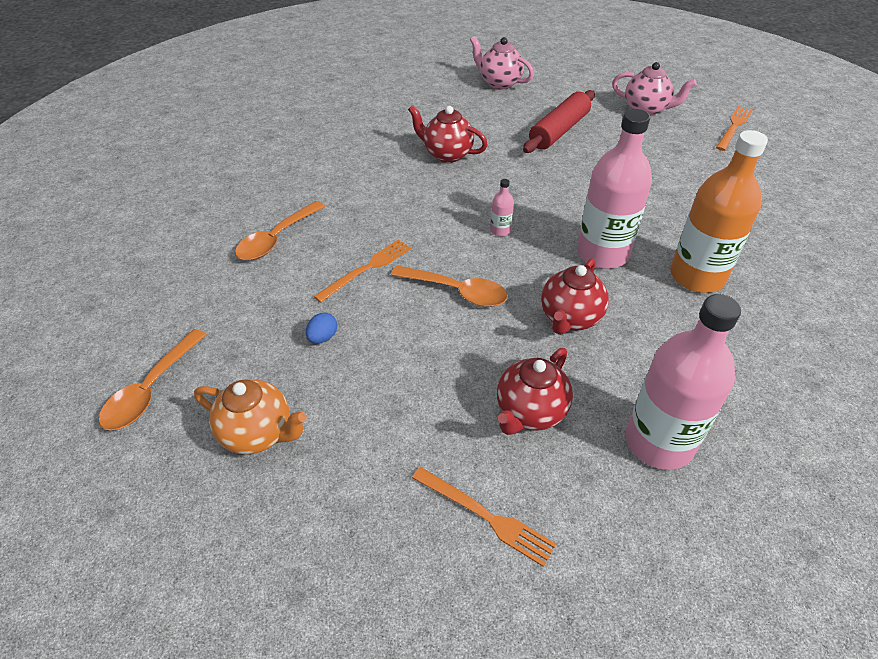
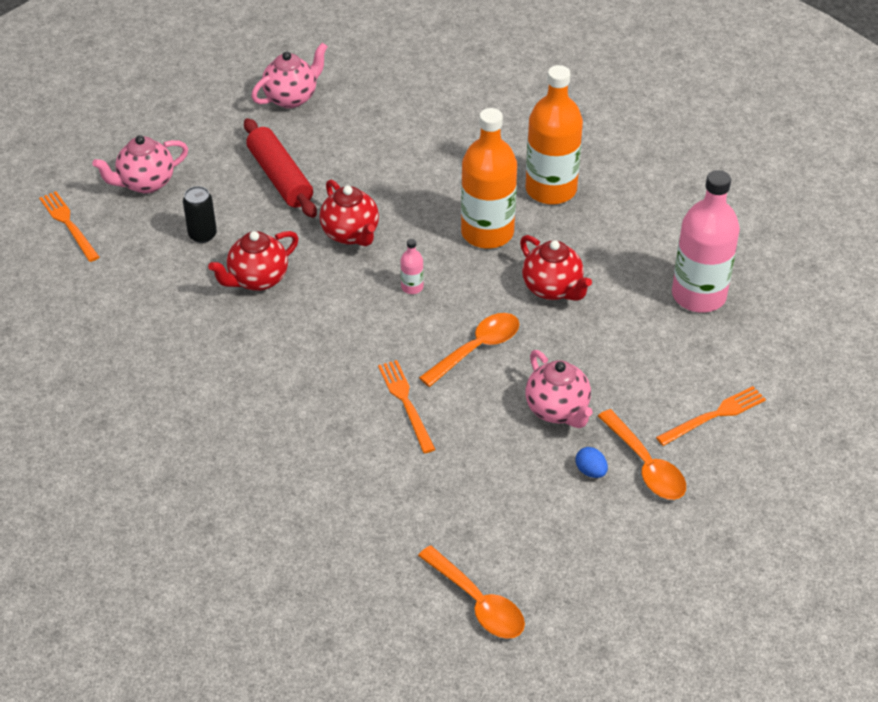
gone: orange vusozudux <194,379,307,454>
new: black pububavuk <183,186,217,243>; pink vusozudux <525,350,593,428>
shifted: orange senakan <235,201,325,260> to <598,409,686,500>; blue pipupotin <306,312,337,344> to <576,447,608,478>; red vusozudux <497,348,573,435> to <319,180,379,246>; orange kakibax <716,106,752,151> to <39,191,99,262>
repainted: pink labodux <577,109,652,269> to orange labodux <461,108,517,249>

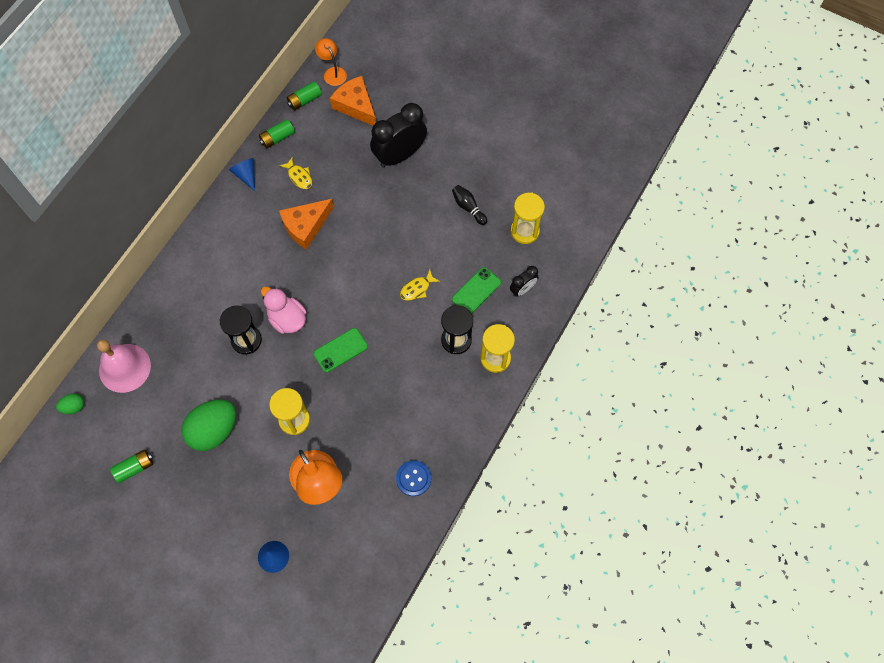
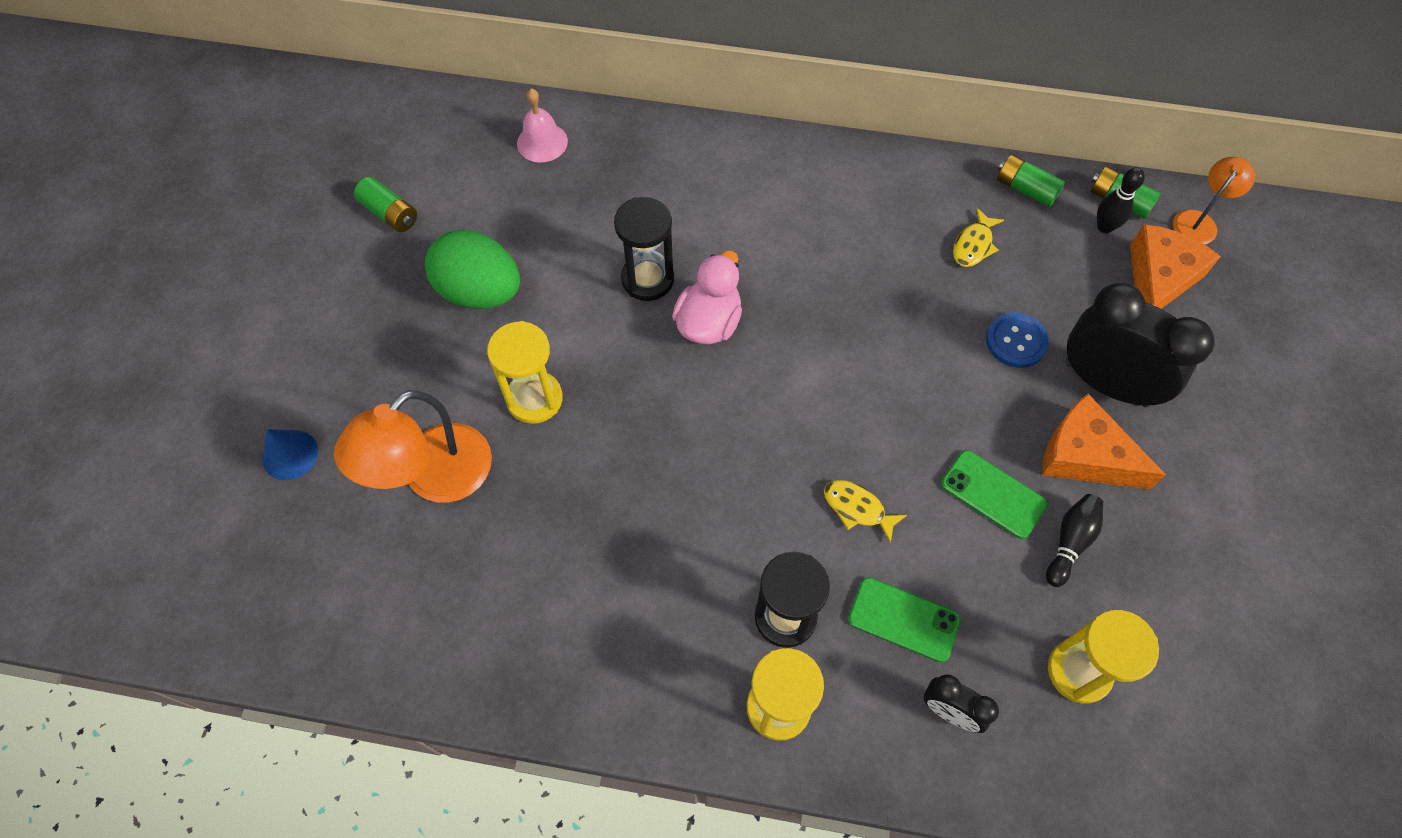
gone: green pipupotin <56,394,84,414>; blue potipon <229,158,255,191>
new: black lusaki <1097,167,1145,233>
shifted: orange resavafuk <279,199,334,250> to <1042,394,1166,490>; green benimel <313,328,368,372> to <941,450,1048,539>; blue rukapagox <396,460,431,496> to <986,312,1049,368>
scaled: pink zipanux <97,339,151,393> = <517,88,568,163> x0.62

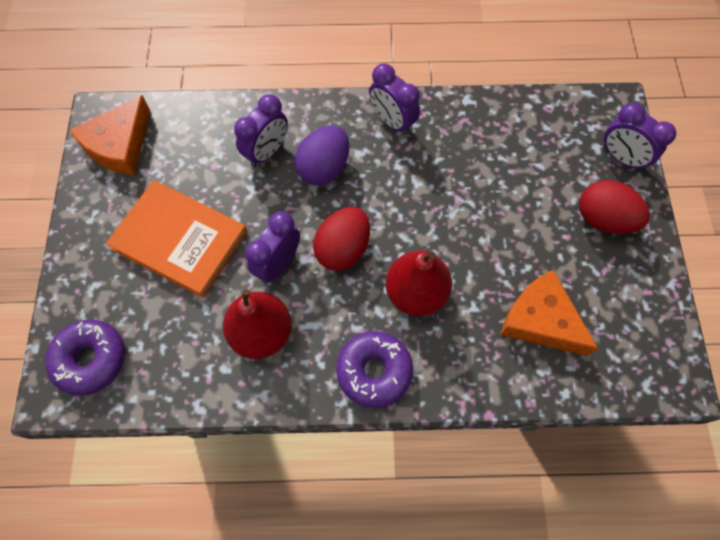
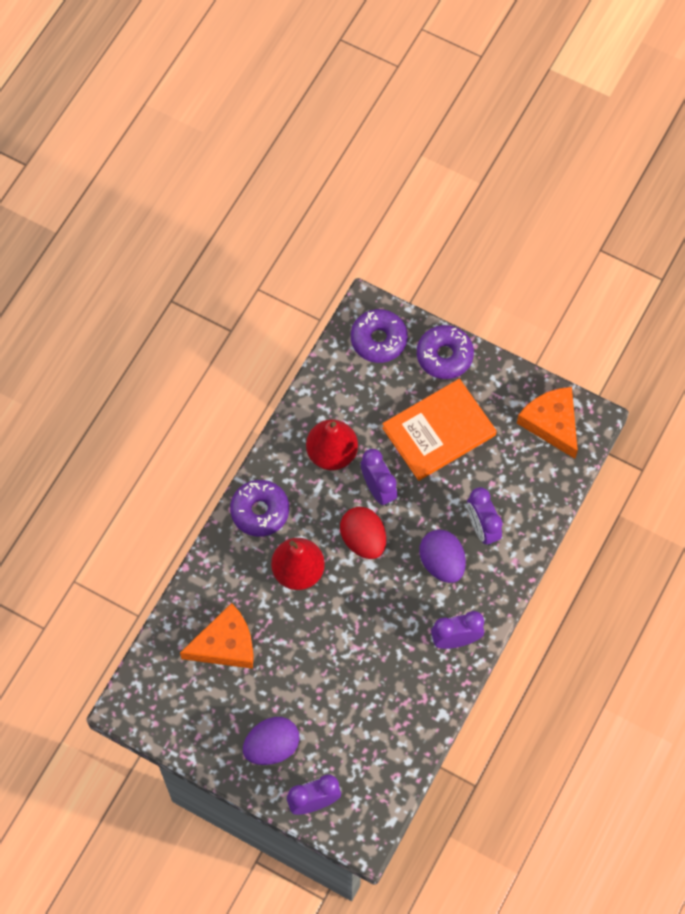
new: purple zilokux <417,325,474,379>
repainted: red pipupotin <579,180,650,234> to purple pipupotin <243,717,299,765>

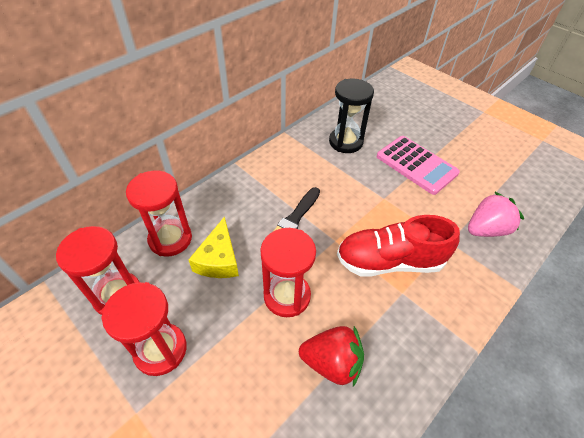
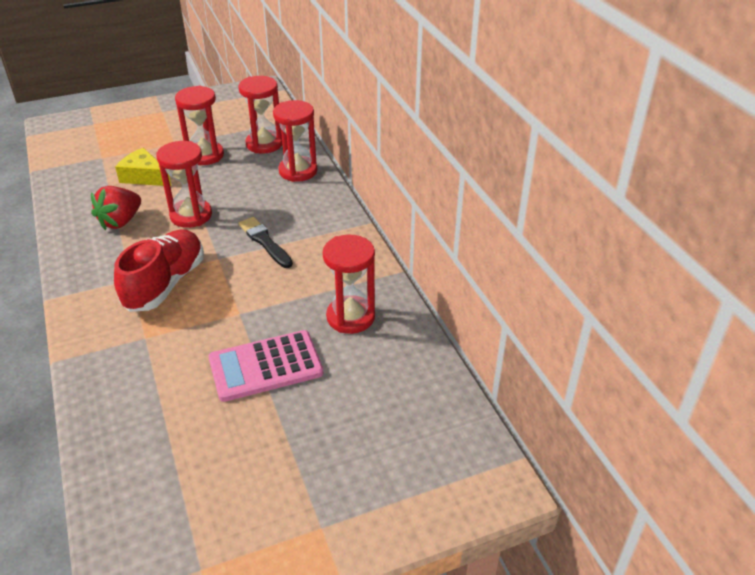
gone: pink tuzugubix <468,192,524,237>
shifted: yellow resavafuk <189,216,239,278> to <115,148,171,186>
repainted: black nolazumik <329,79,374,153> to red nolazumik <323,235,375,334>

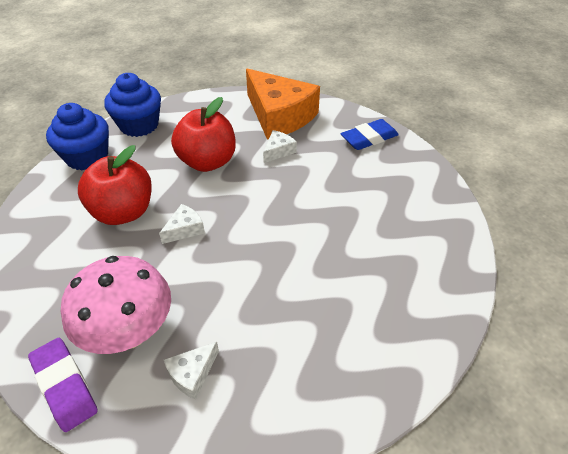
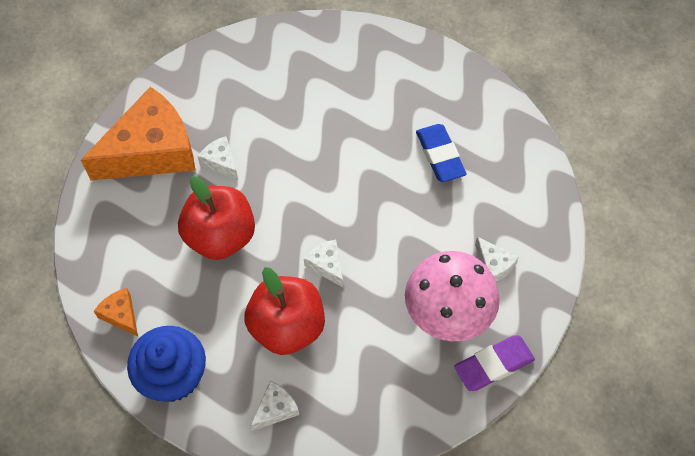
new: white resavafuk <250,381,299,431>
shifted: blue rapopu <341,119,399,150> to <416,124,467,182>
swapped: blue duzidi <104,73,161,137> to orange resavafuk <93,288,138,336>

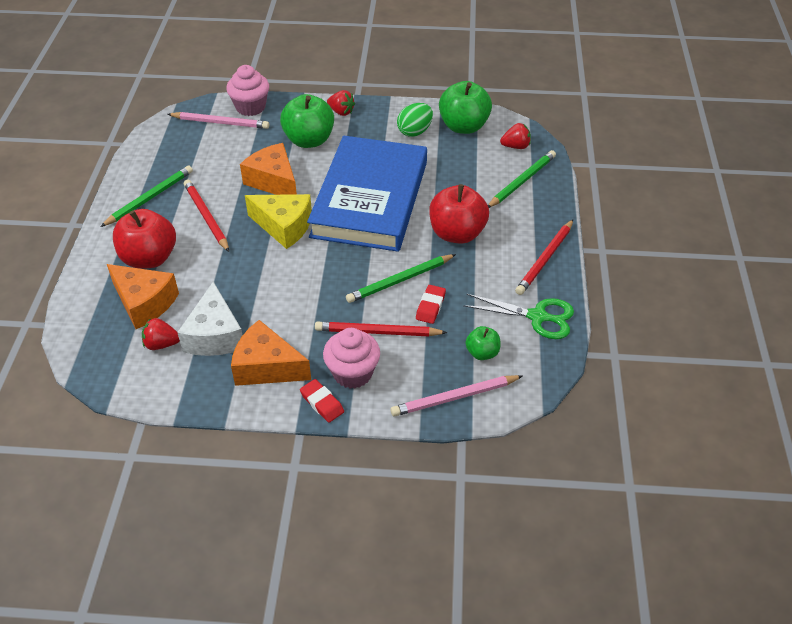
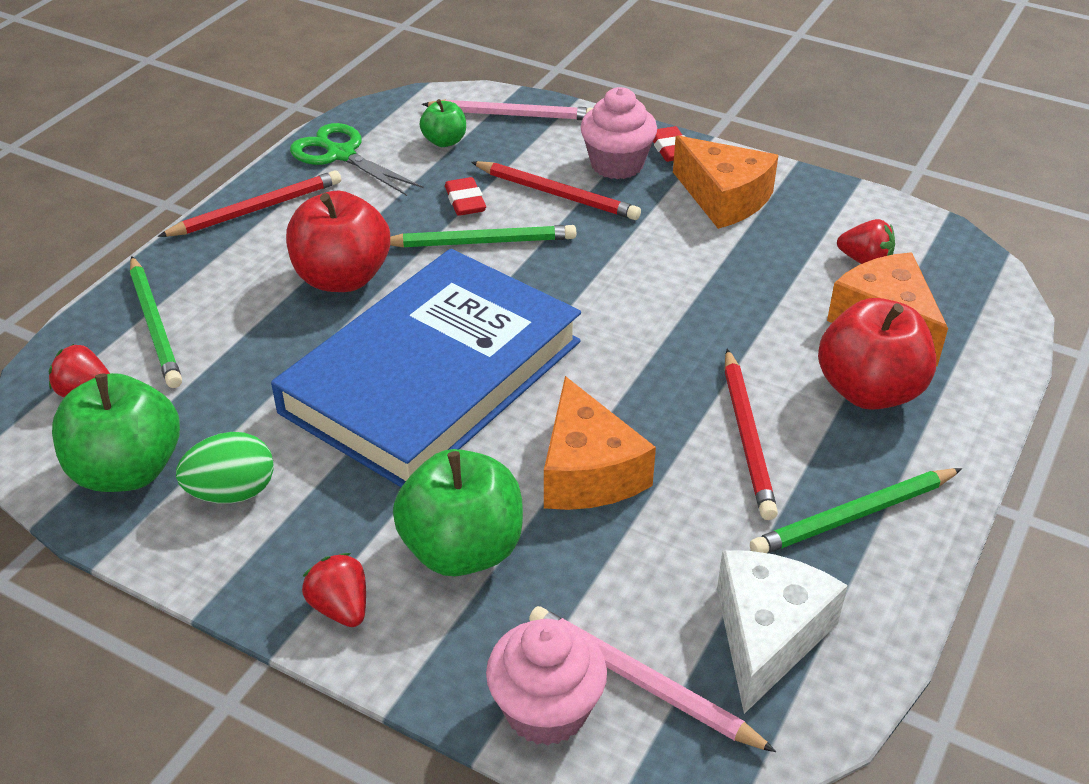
gone: yellow resavafuk <245,194,312,249>
shifted: white resavafuk <177,282,242,356> to <717,550,848,714>
rotated: red rapopu <416,285,446,324> = <445,177,486,216> 60 degrees counterclockwise; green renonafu <488,150,556,208> = <130,256,182,388> 90 degrees counterclockwise

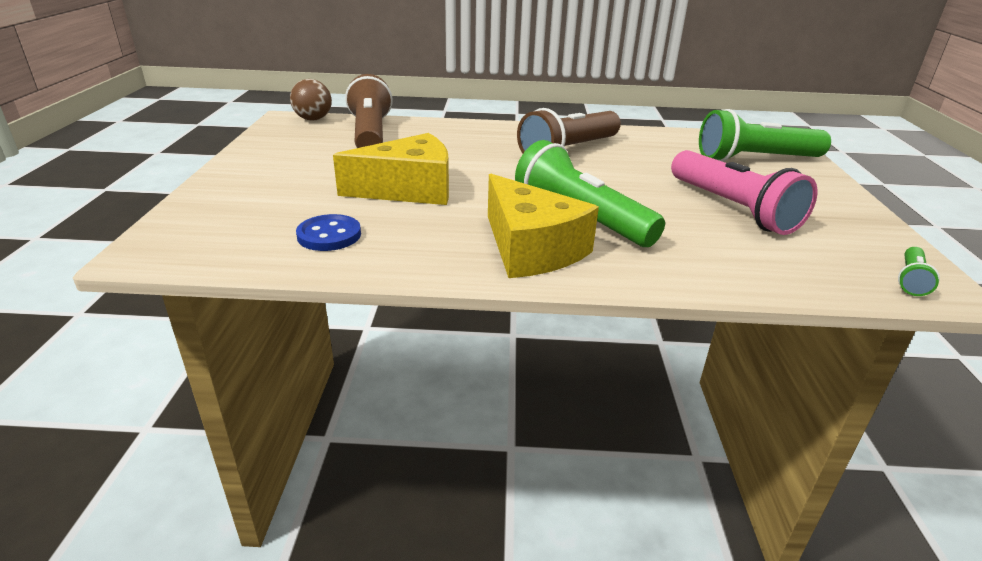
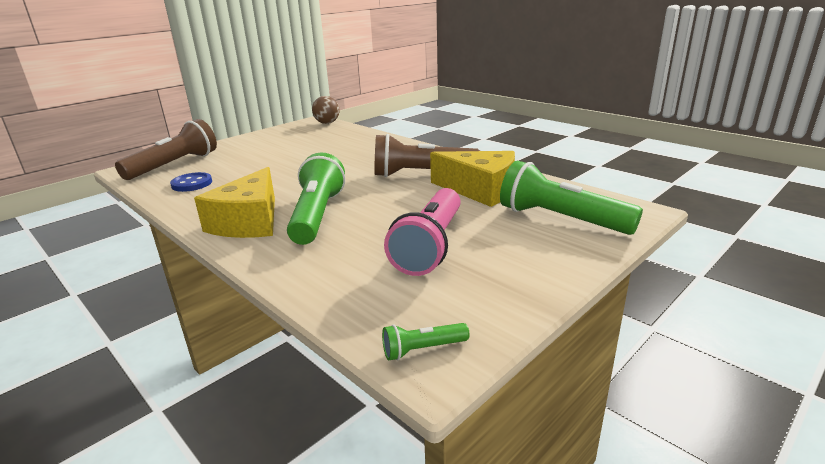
shifted: yellow resavafuk <333,133,449,205> to <430,151,515,207>; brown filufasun <345,74,393,148> to <115,119,217,180>

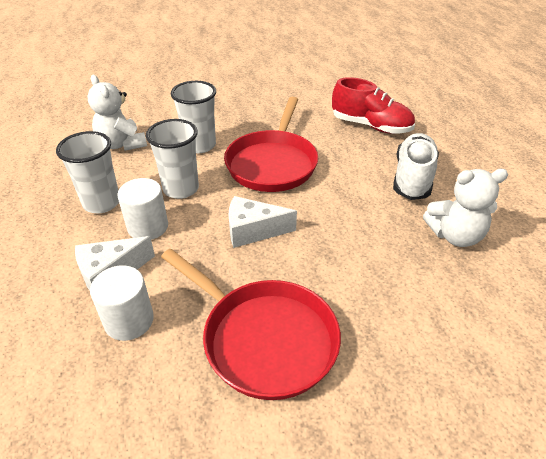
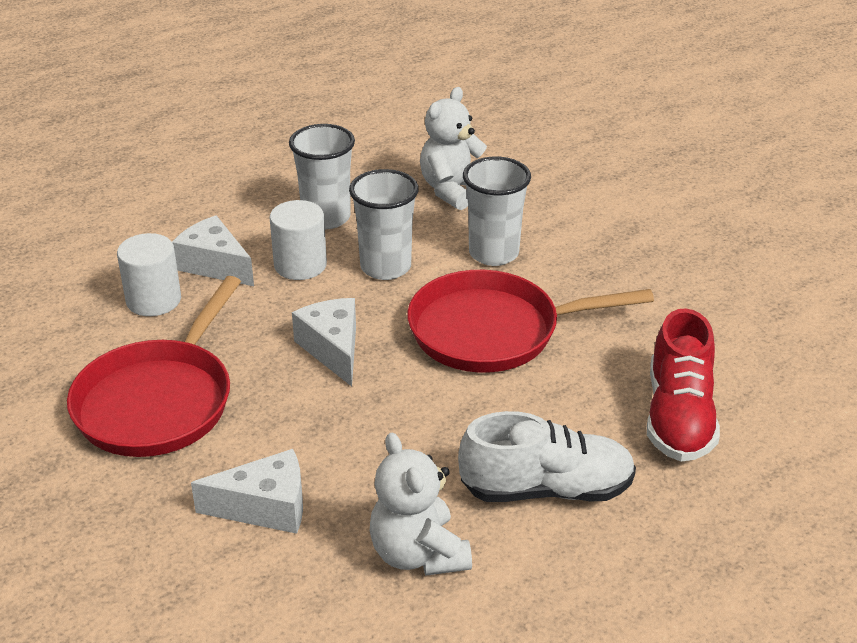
new: white resavafuk <191,449,303,534>

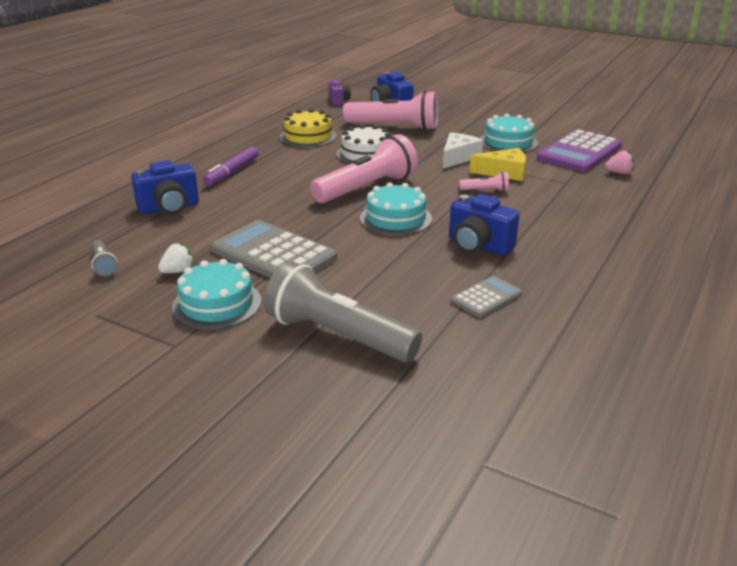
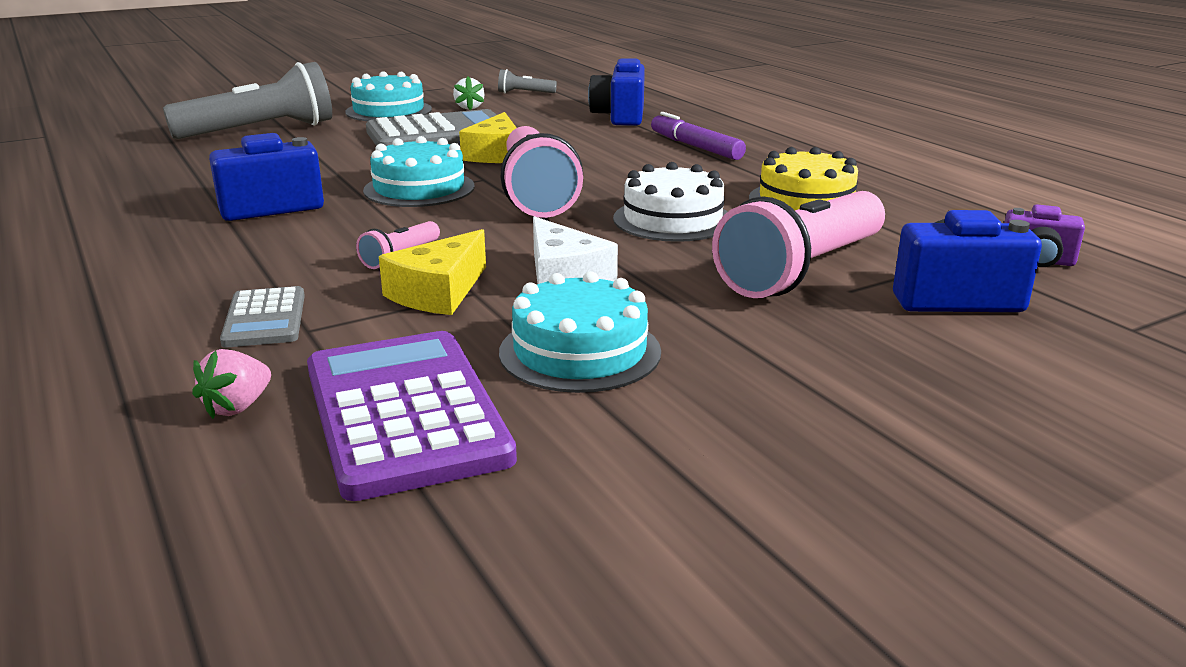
new: yellow resavafuk <459,112,517,163>
shifted: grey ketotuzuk <451,276,522,318> to <220,286,305,347>

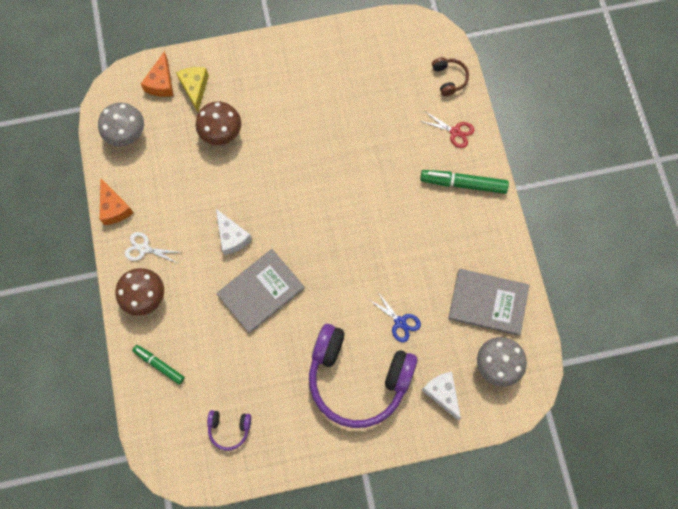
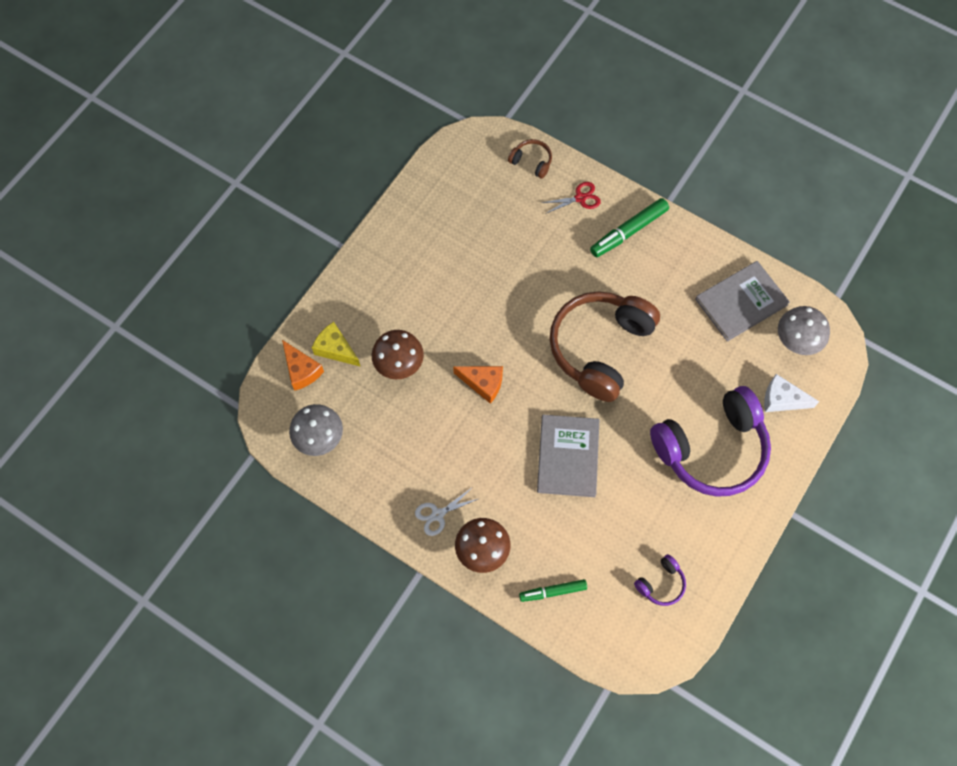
gone: white resavafuk <216,209,252,255>; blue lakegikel <370,291,421,342>
new: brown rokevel <550,291,660,402>
shifted: orange resavafuk <100,178,134,225> to <453,366,503,404>

